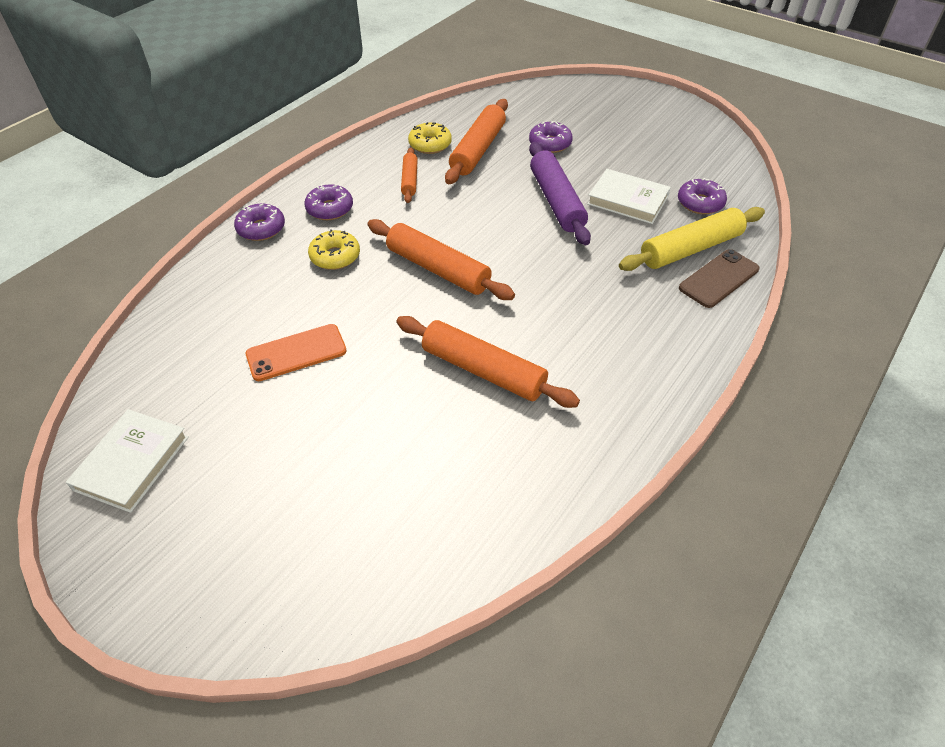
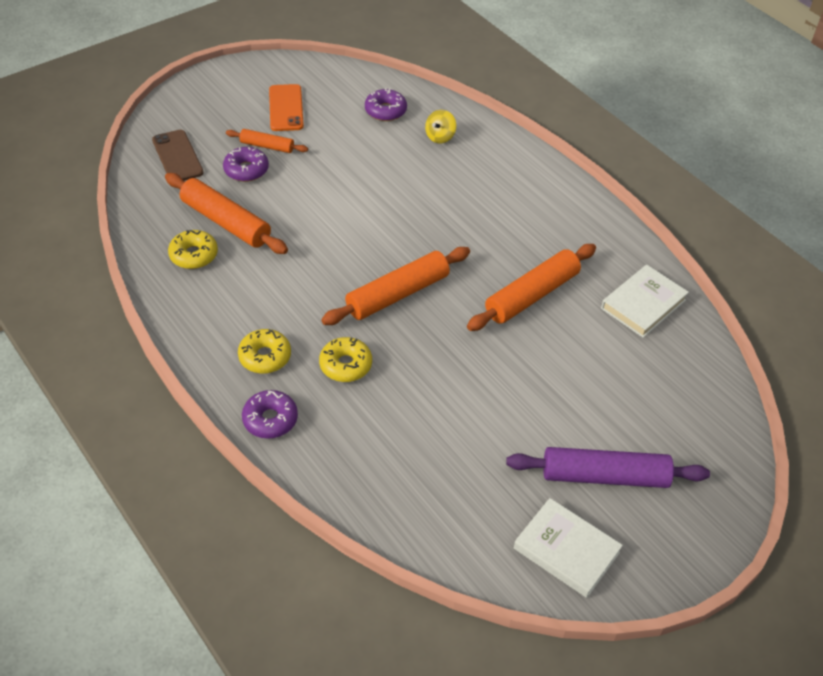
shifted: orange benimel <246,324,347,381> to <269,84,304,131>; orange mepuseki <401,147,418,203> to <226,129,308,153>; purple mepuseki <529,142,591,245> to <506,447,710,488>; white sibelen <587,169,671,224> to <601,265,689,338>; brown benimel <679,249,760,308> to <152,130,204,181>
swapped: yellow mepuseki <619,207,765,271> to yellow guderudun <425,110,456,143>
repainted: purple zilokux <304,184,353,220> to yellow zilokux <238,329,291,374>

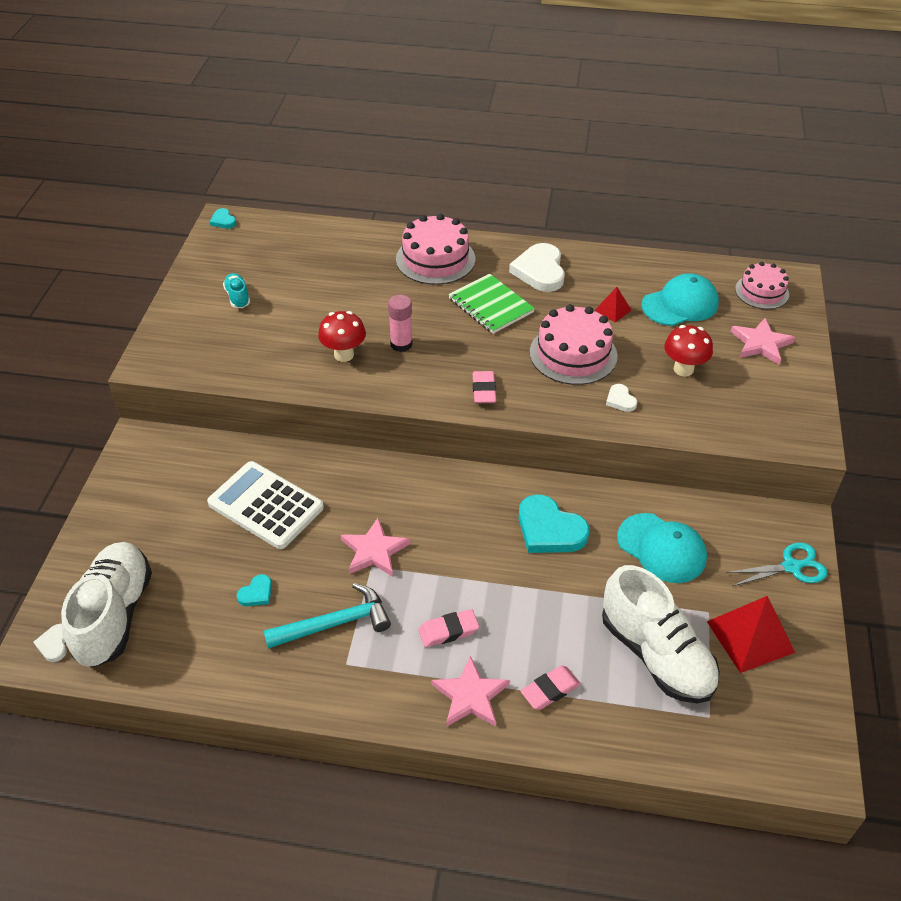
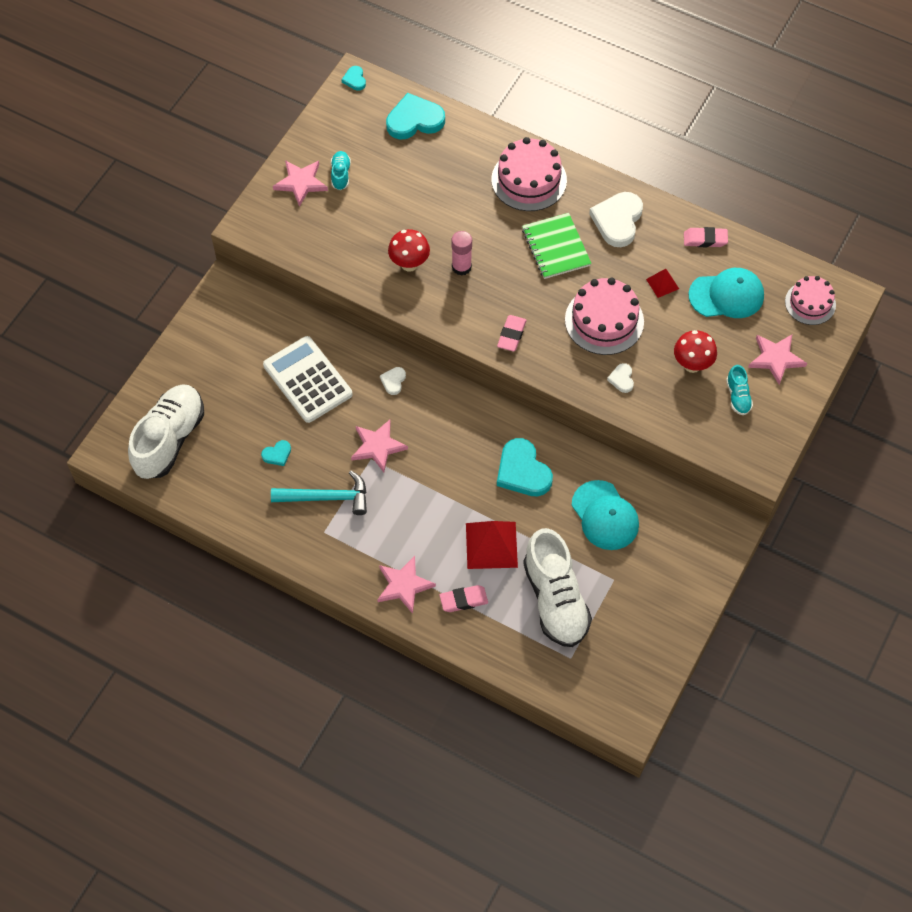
gone: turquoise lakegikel <726,542,827,586>
new: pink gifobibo <273,160,328,207>; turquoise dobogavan <386,93,445,139>; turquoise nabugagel <726,365,753,415>
shifted: white dobogavan <33,624,67,662> to <380,367,406,395>; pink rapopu <418,609,479,647> to <684,227,728,247>; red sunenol <707,596,795,673> to <466,521,518,569>

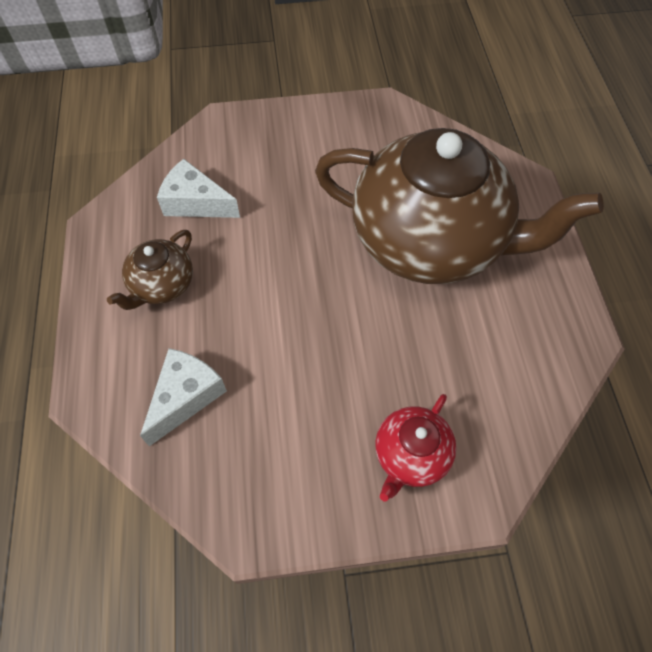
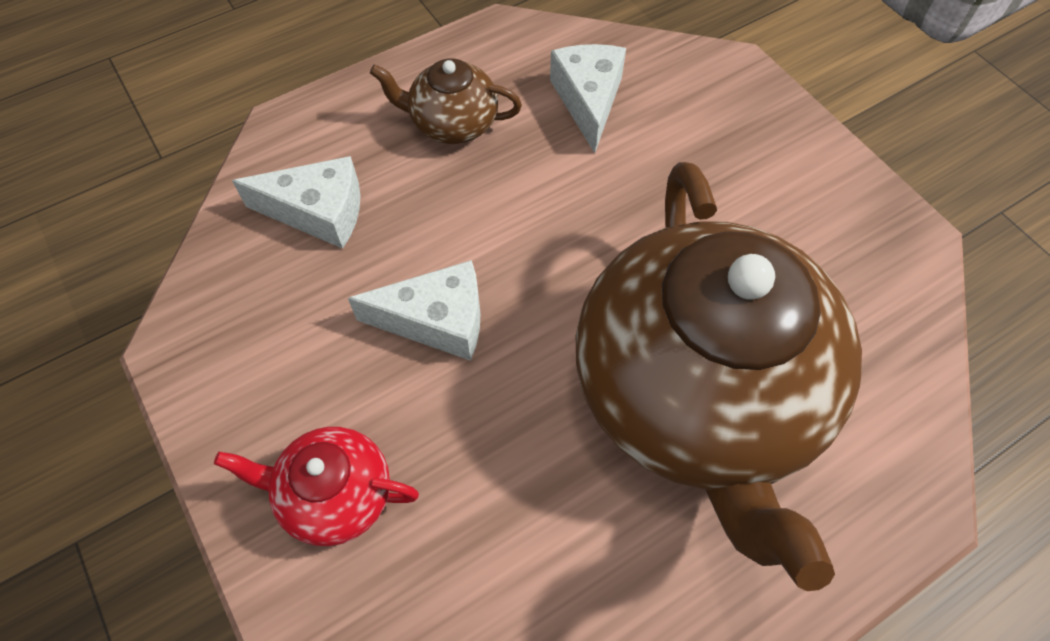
new: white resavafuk <348,260,480,361>

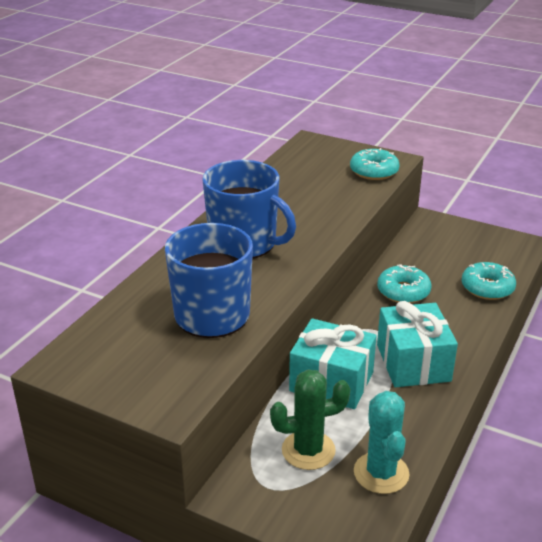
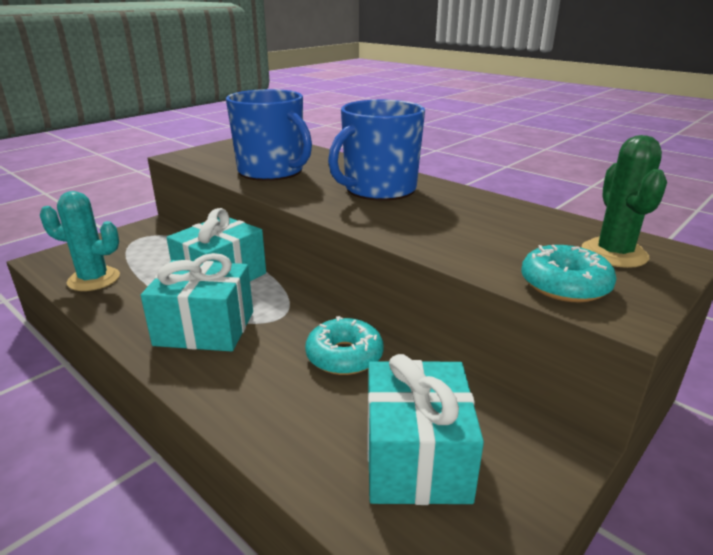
gone: turquoise zilokux <462,262,516,300>
new: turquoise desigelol <367,354,484,505>
shifted: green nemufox <270,369,350,470> to <581,135,667,268>

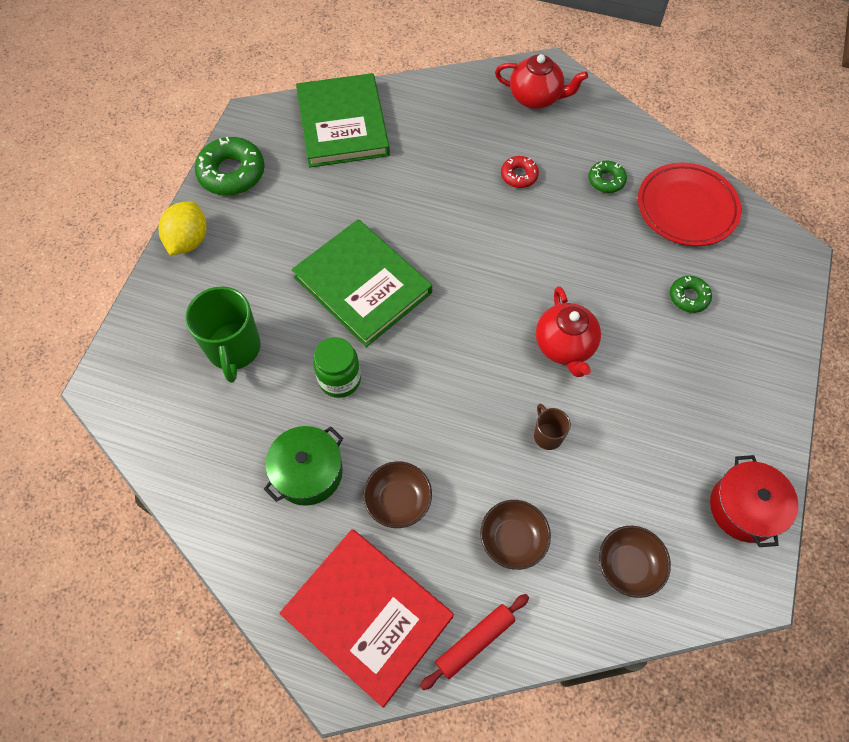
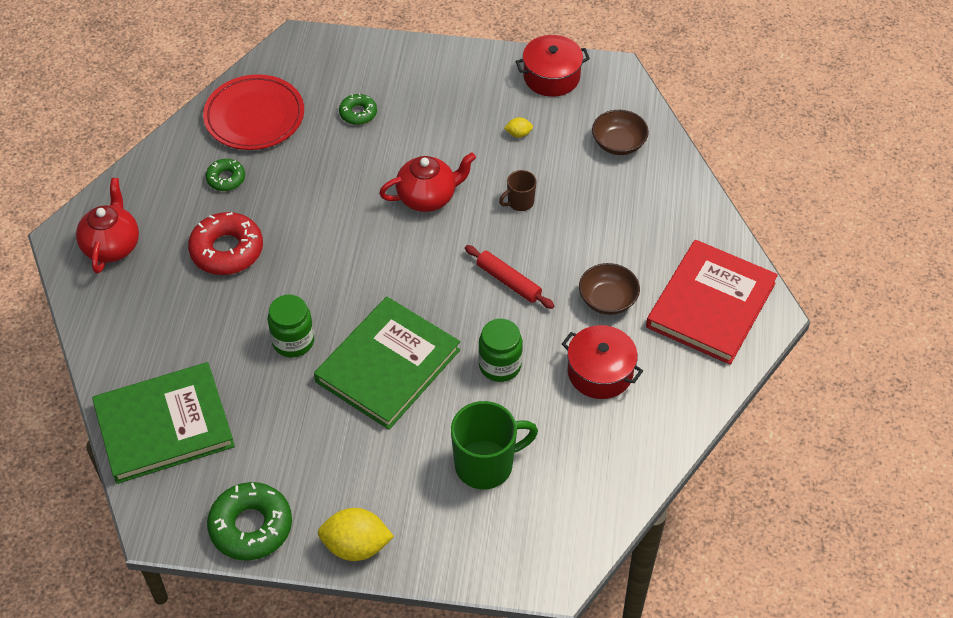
gone: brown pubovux <480,500,551,570>
new: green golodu <268,295,314,357>; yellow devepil <504,117,533,138>
shifted: red mepuseki <420,594,529,690> to <465,245,555,309>
repainted: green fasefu <264,426,343,506> to red fasefu <562,325,643,399>
scaled: red zilokux <501,156,539,188> = <188,212,263,275> x1.81

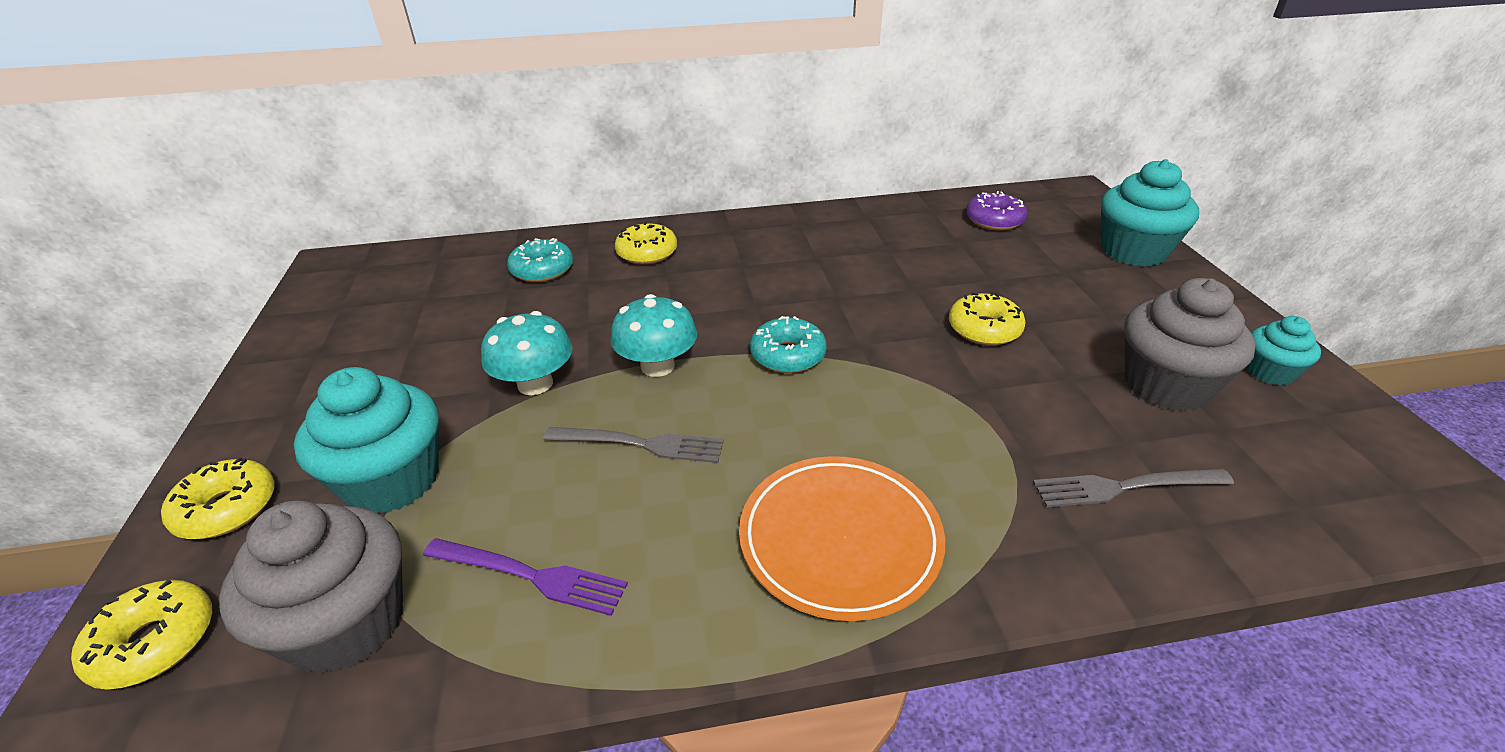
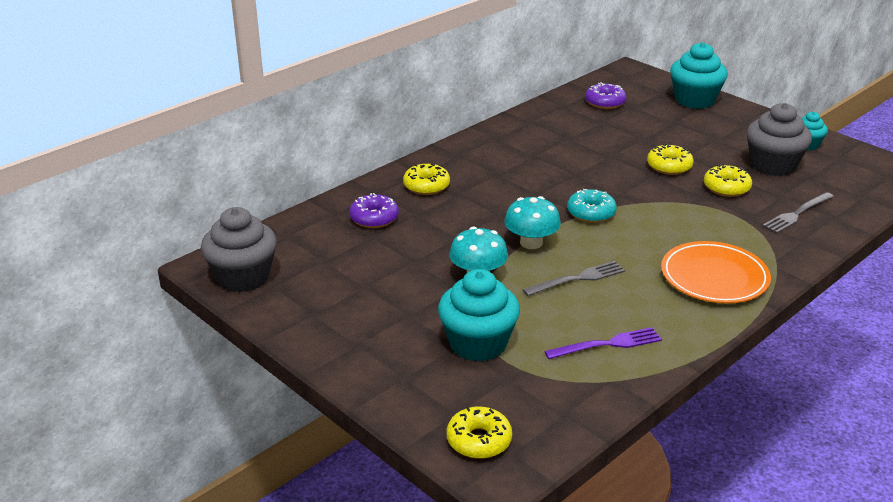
shifted: yellow zilokux <161,457,275,539> to <704,164,752,197>; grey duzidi <219,500,403,674> to <201,207,277,292>
repainted: turquoise zilokux <507,238,573,282> to purple zilokux <349,193,399,228>

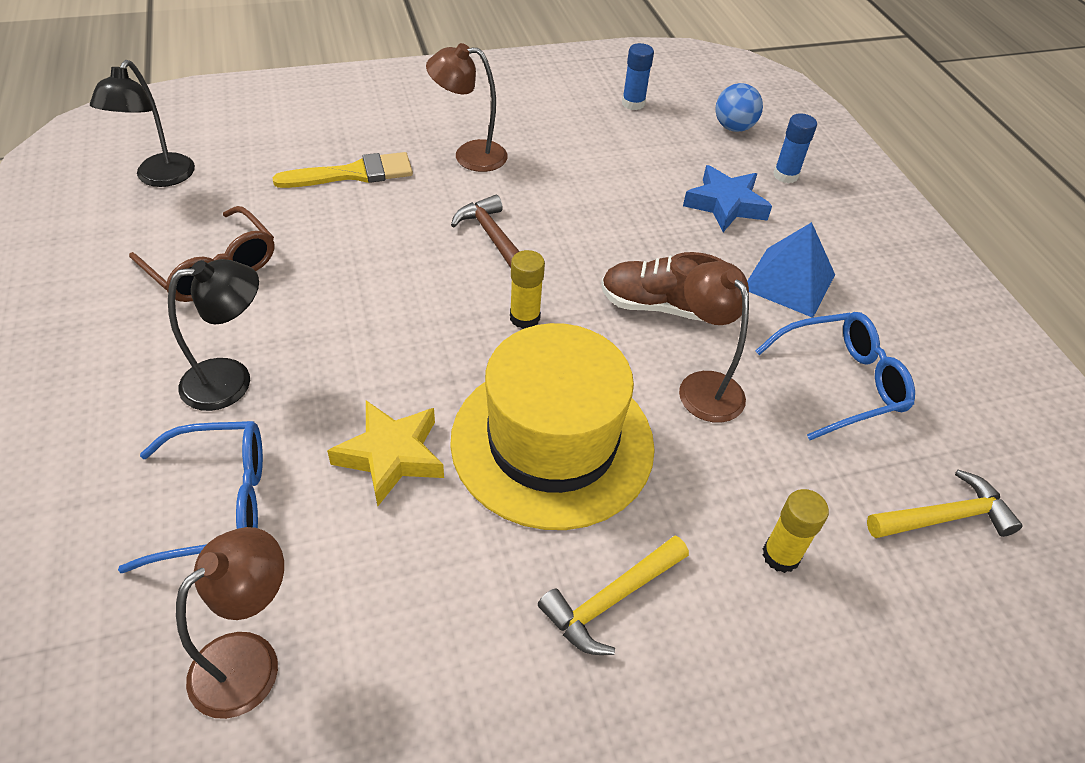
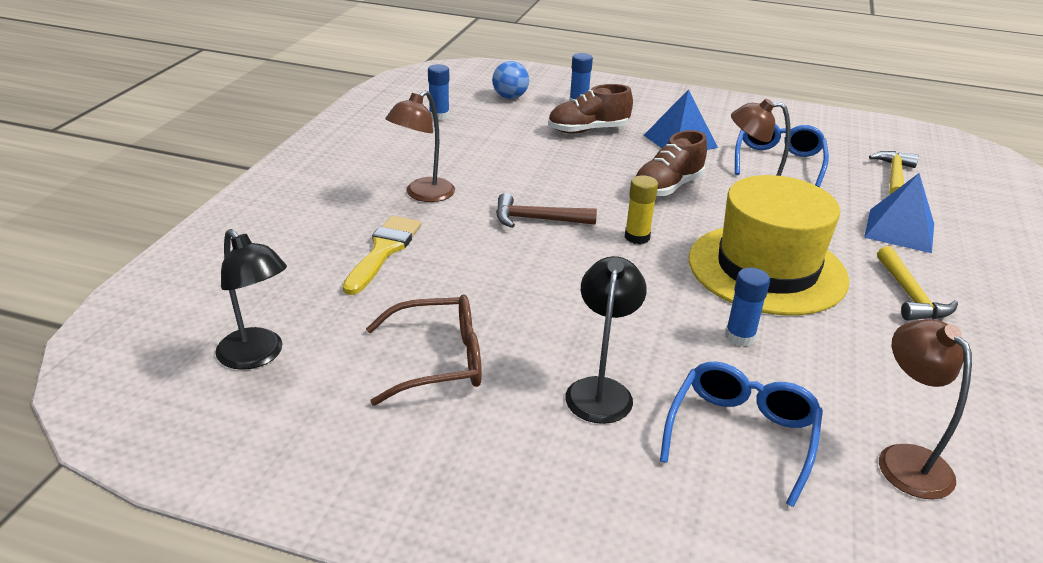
swapped: yellow gifobibo <327,400,444,506> to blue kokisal <725,268,770,347>; blue gifobibo <683,165,772,232> to brown nabugagel <548,84,633,134>; yellow kokisal <762,489,829,573> to blue sunenol <864,173,934,253>

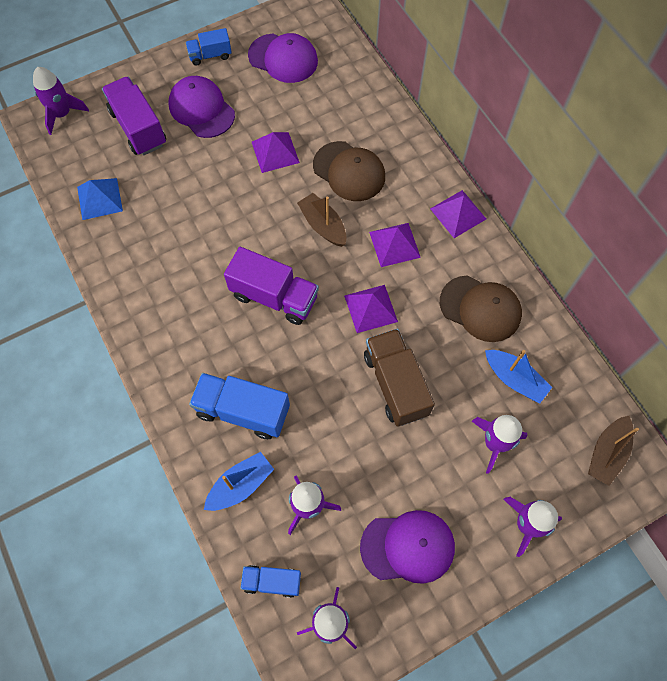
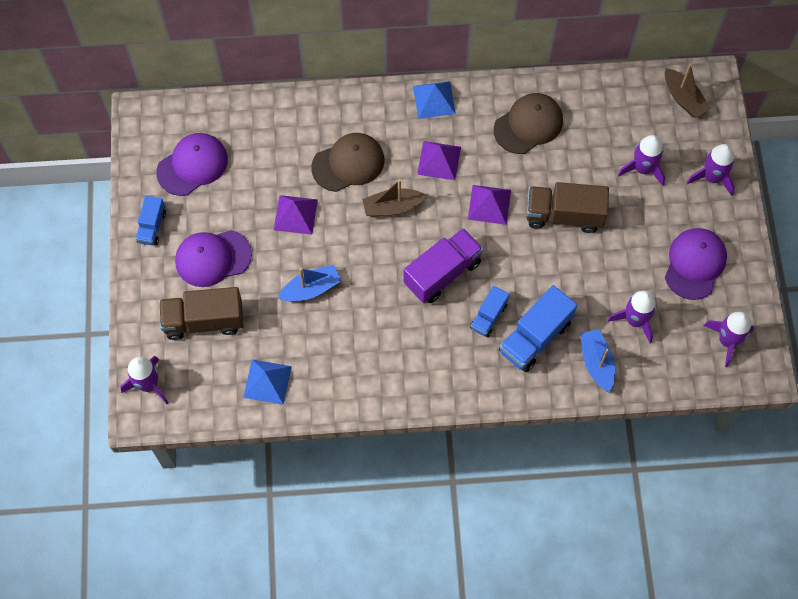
shifted: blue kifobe <240,565,301,598> to <470,286,509,337>; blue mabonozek <485,350,552,403> to <278,265,342,302>
repainted: purple kifobe <102,77,166,156> to brown kifobe <159,287,243,340>; purple sunenol <430,190,486,238> to blue sunenol <413,81,456,119>

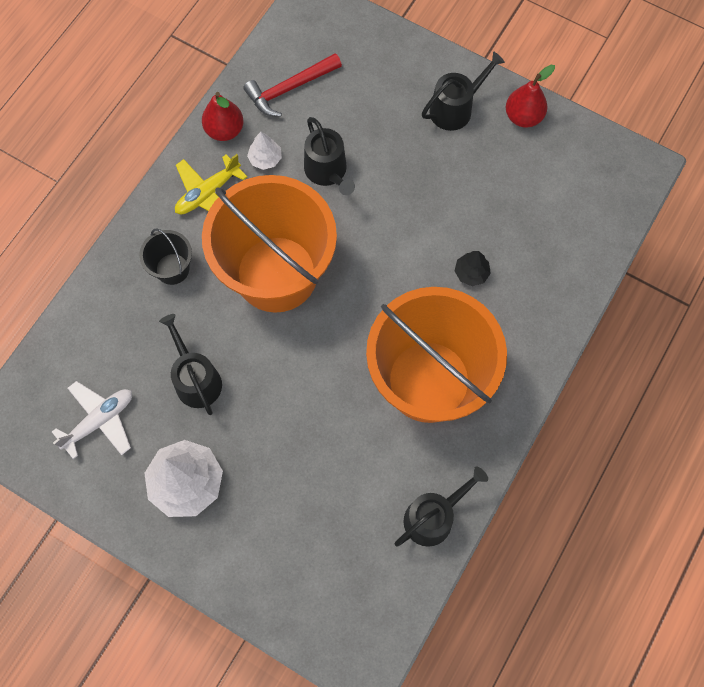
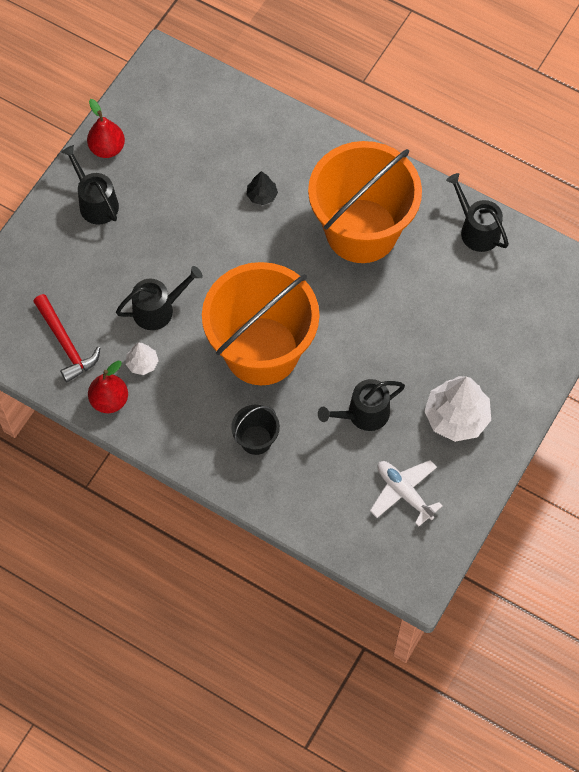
gone: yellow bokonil <175,154,247,215>

